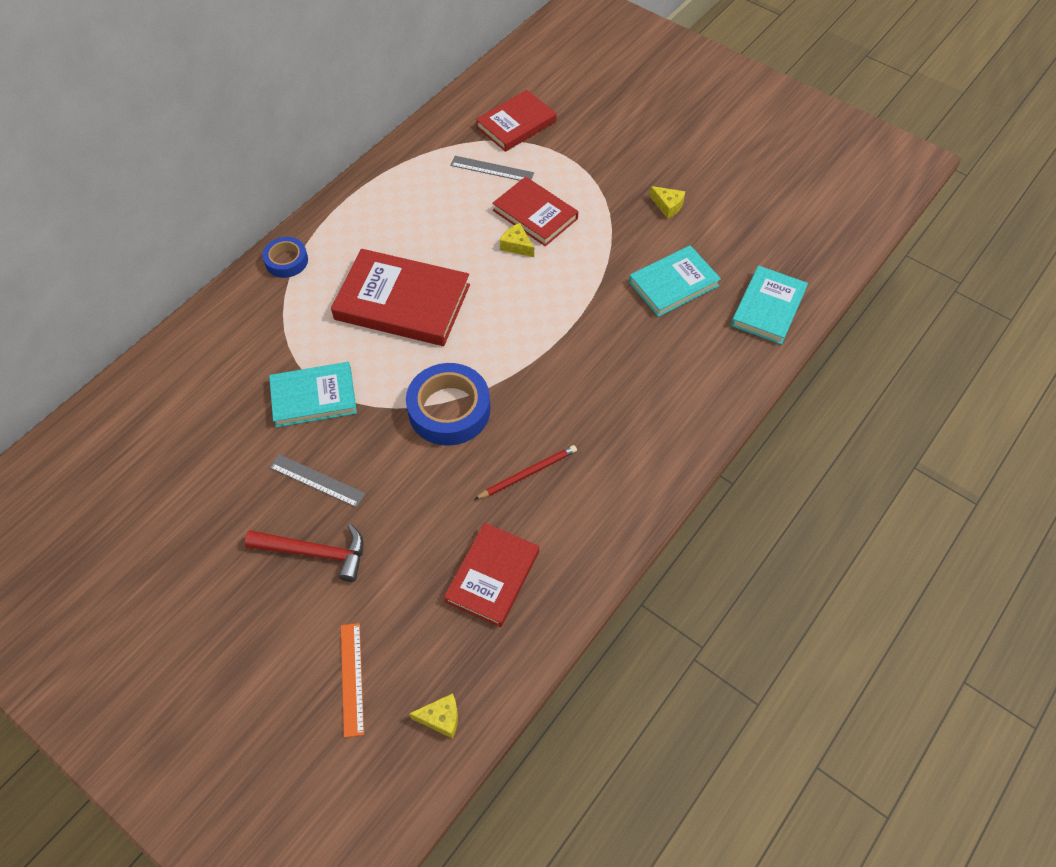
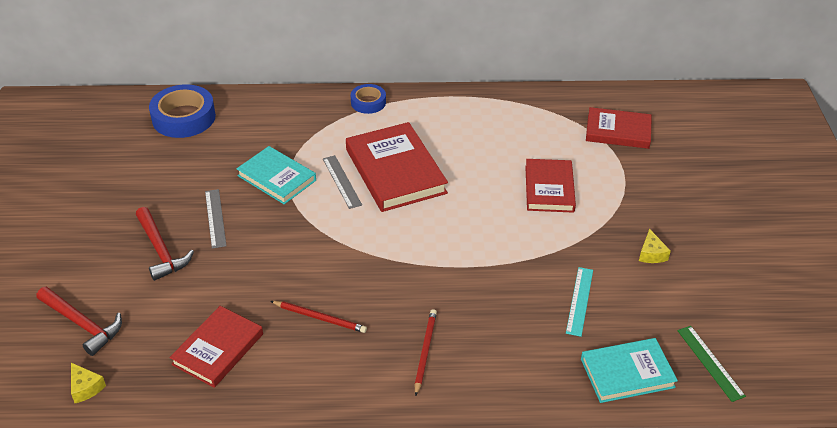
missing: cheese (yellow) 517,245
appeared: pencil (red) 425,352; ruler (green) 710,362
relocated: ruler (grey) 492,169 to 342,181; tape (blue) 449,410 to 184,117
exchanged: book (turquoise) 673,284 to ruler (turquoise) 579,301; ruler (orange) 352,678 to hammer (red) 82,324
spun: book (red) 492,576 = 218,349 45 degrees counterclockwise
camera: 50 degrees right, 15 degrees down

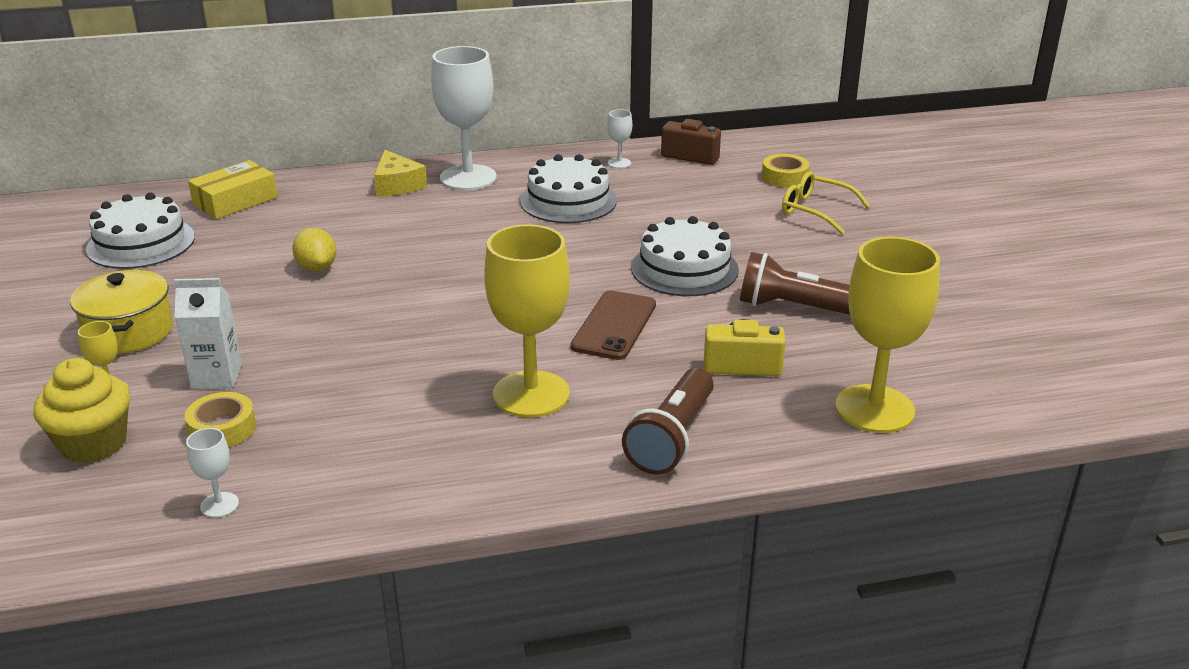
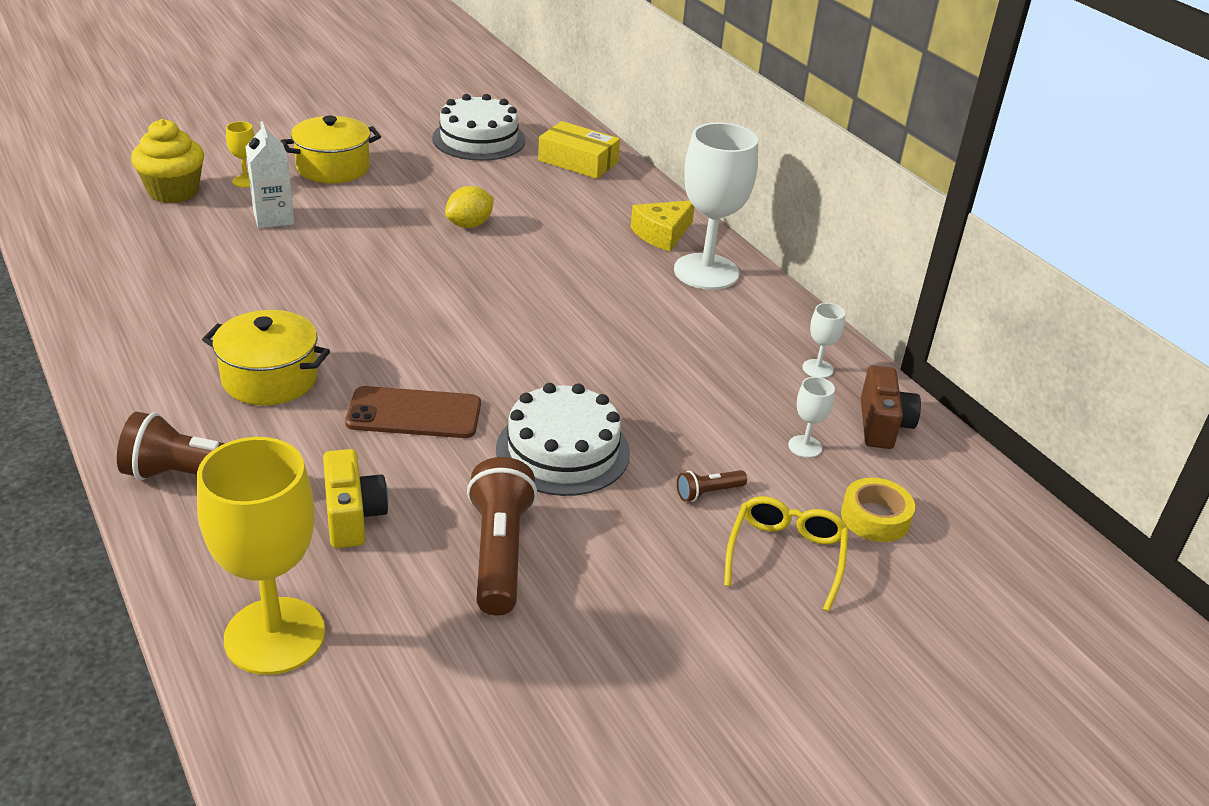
missing: cake (white) 568,201; tape (yellow) 222,429
appeared: flashlight (brown) 708,493
relocated: goblet (white) 219,505 to 805,446
exchanged: goblet (yellow) 531,394 to pot (yellow) 270,378
camera: 70 degrees right, 5 degrees up

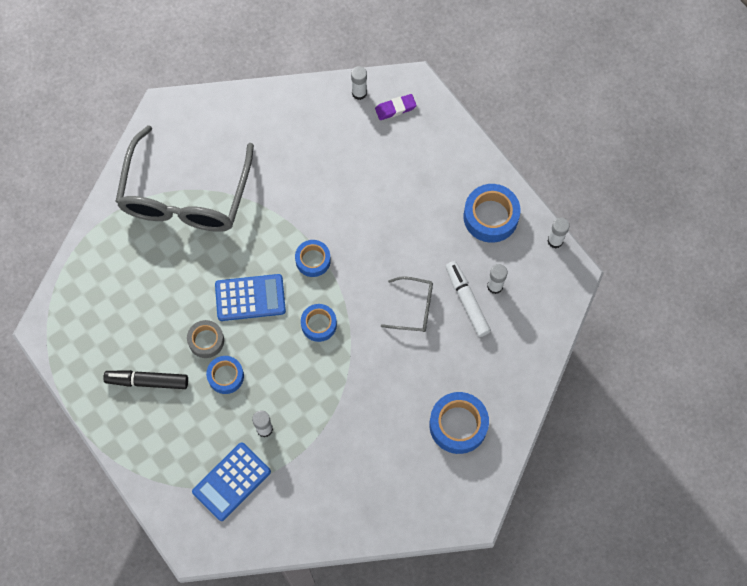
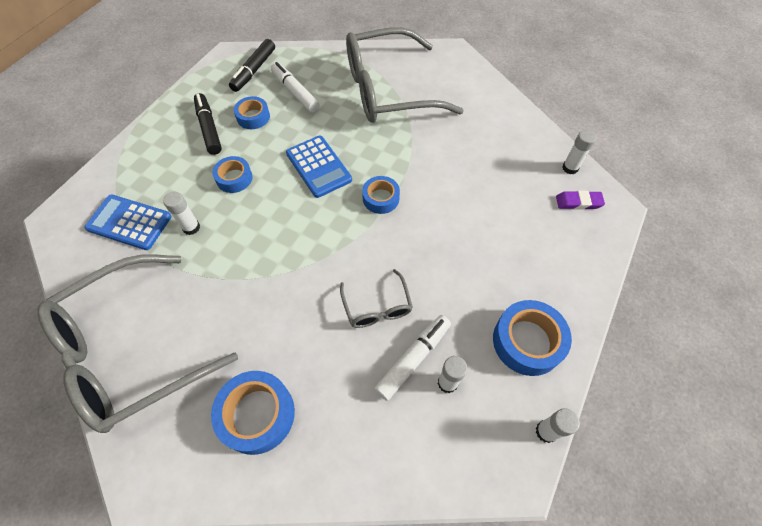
missing: tape (grey) 206,341
appeared: marker (black) 254,70; marker (white) 295,92; glasses (grey) 131,351
relocated: tape (blue) 319,324 to 253,117
spun: eraser (purple) 395,108 = 578,202 45 degrees counterclockwise
camera: 65 degrees right, 10 degrees down

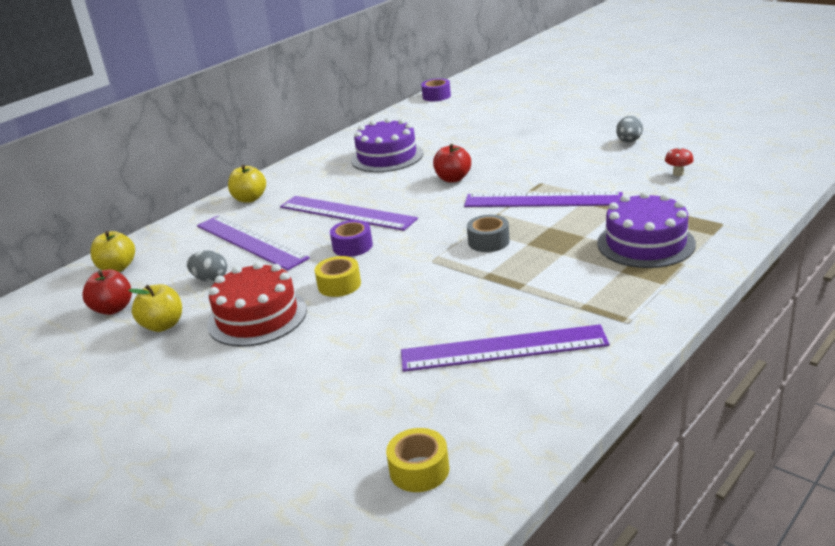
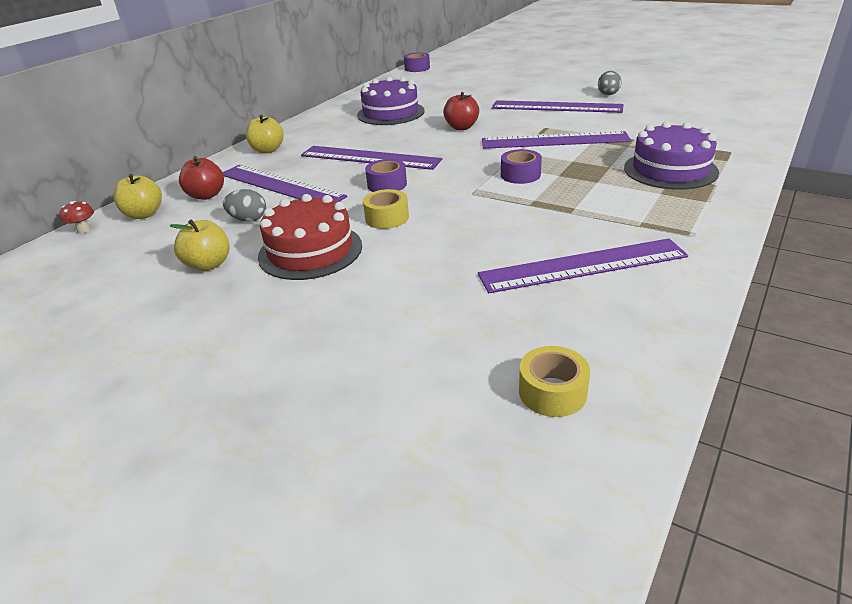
appeared: ruler (purple) 556,107
relocated: mushroom (red) 678,173 to 84,230; apple (red) 113,309 to 206,195
colour: tape (grey) 488,241 to tape (purple) 520,175
camera: 10 degrees left, 5 degrees up

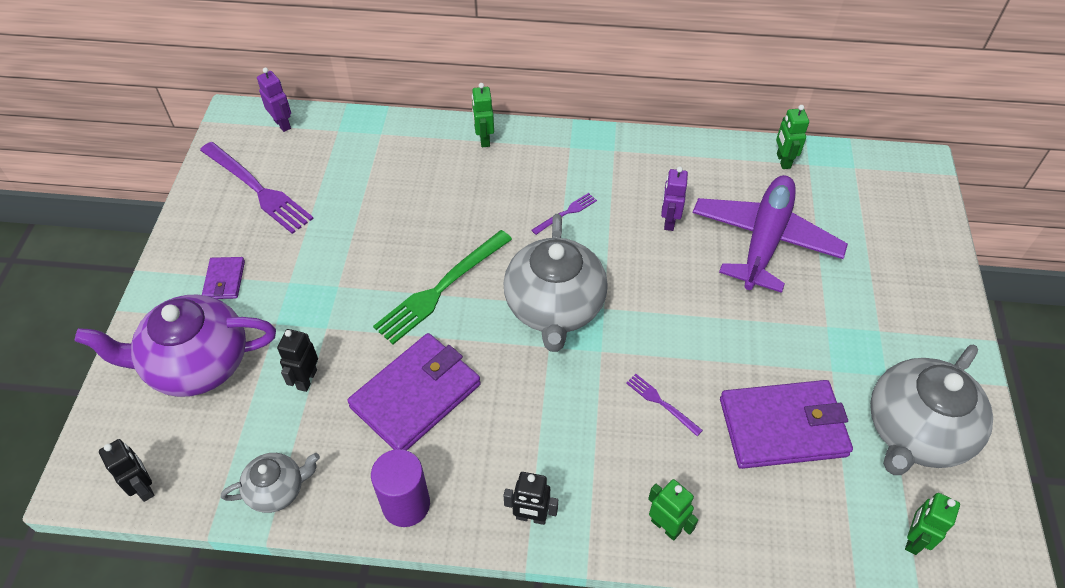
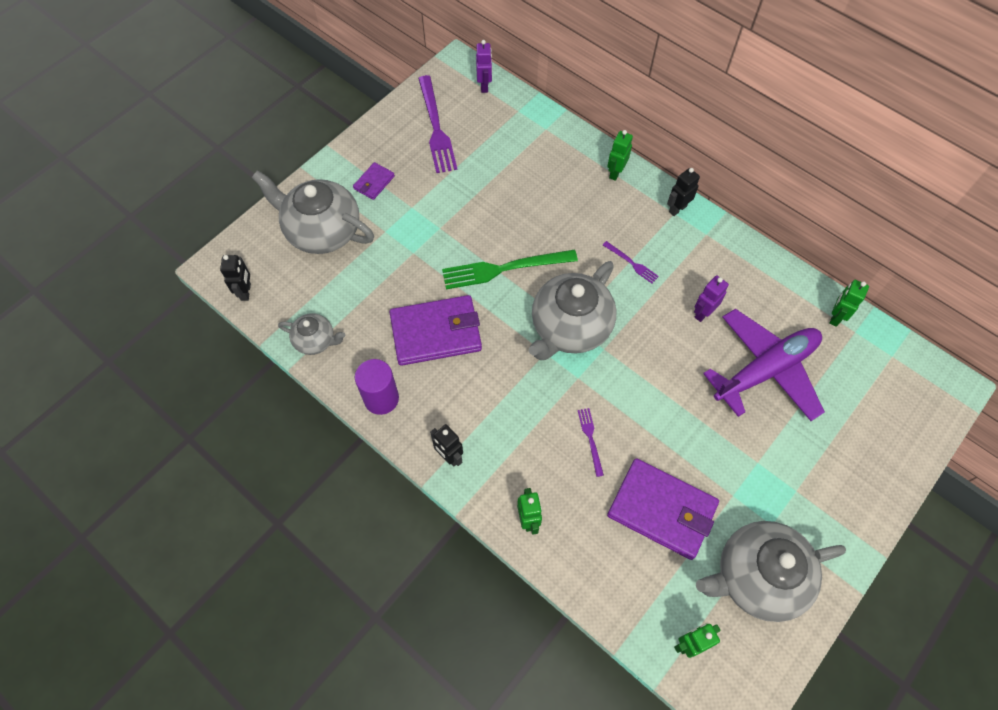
relocated: robot (black) 307,379 to 677,209
colour: teapot (purple) 196,364 to teapot (grey) 322,231
spun: fork (purple) 566,213 = 631,263 45 degrees clockwise
camera: 35 degrees right, 10 degrees up

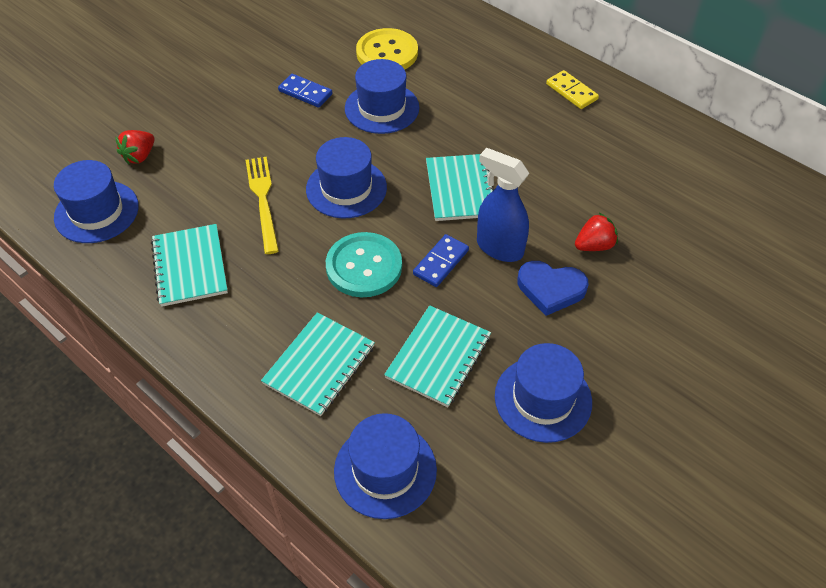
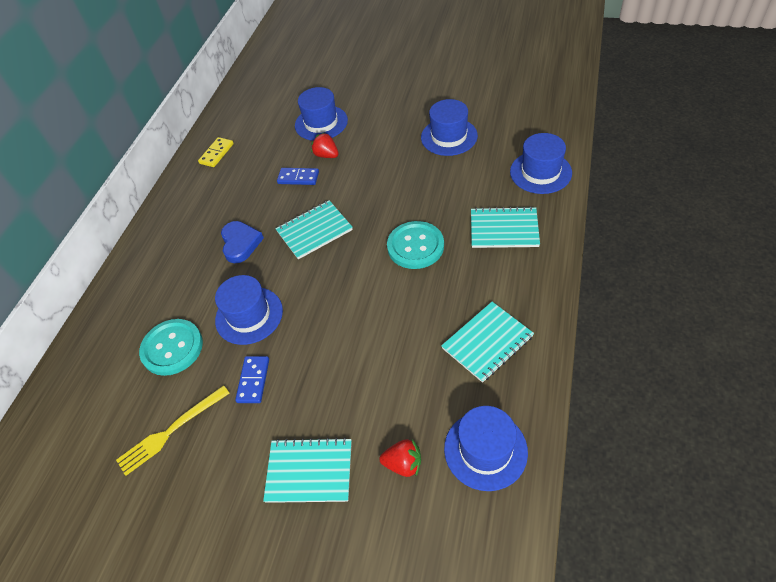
missing: spray bottle (blue) 499,248
relocated: domino (yellow) 571,92 to 216,153; hat (blue) 346,188 to 321,123; fork (yellow) 263,200 to 171,431; domino (blue) 441,262 to 298,178; heart (blue) 550,289 to 240,243; notebook (turquoise) 438,357 to 309,471
colour: button (yellow) 387,53 to button (turquoise) 172,348
camera: 110 degrees left, 0 degrees up

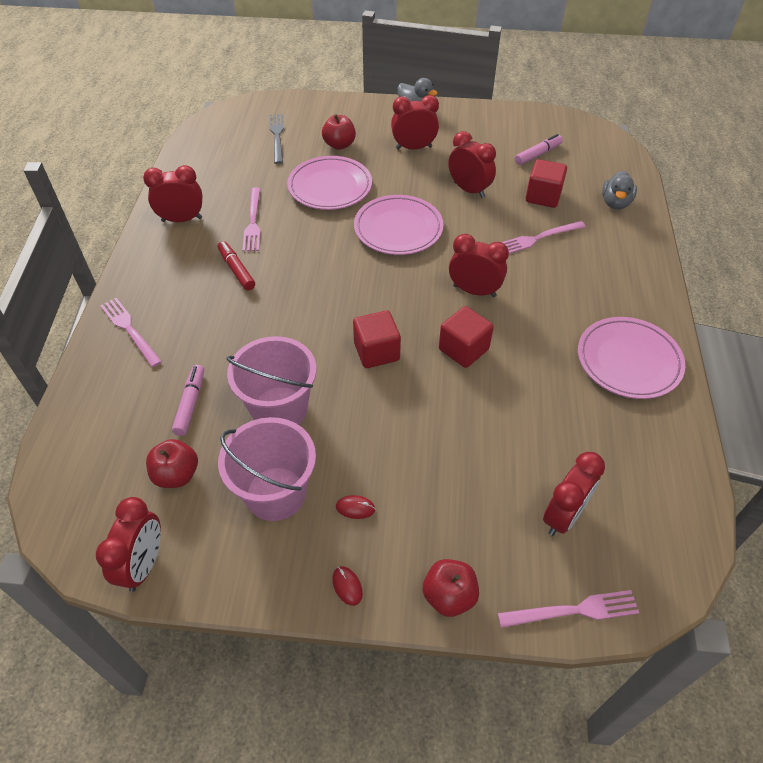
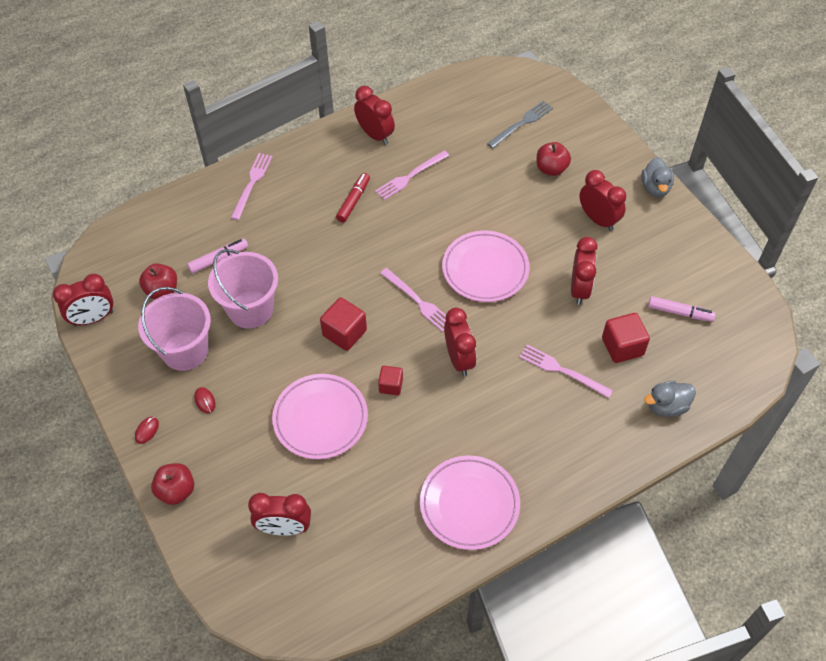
relocated: plate (pink) 330,187 to 320,419; fork (pink) 573,611 to 418,301
size: cube (red) 463,349 = 391,385 x0.62
camera: 55 degrees right, 5 degrees up

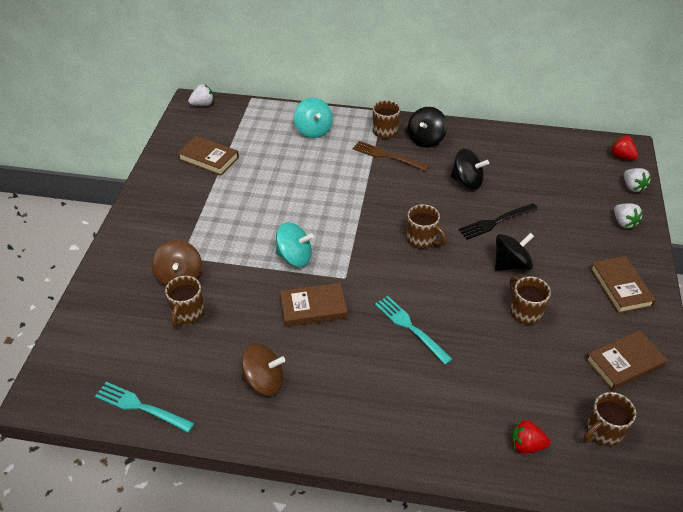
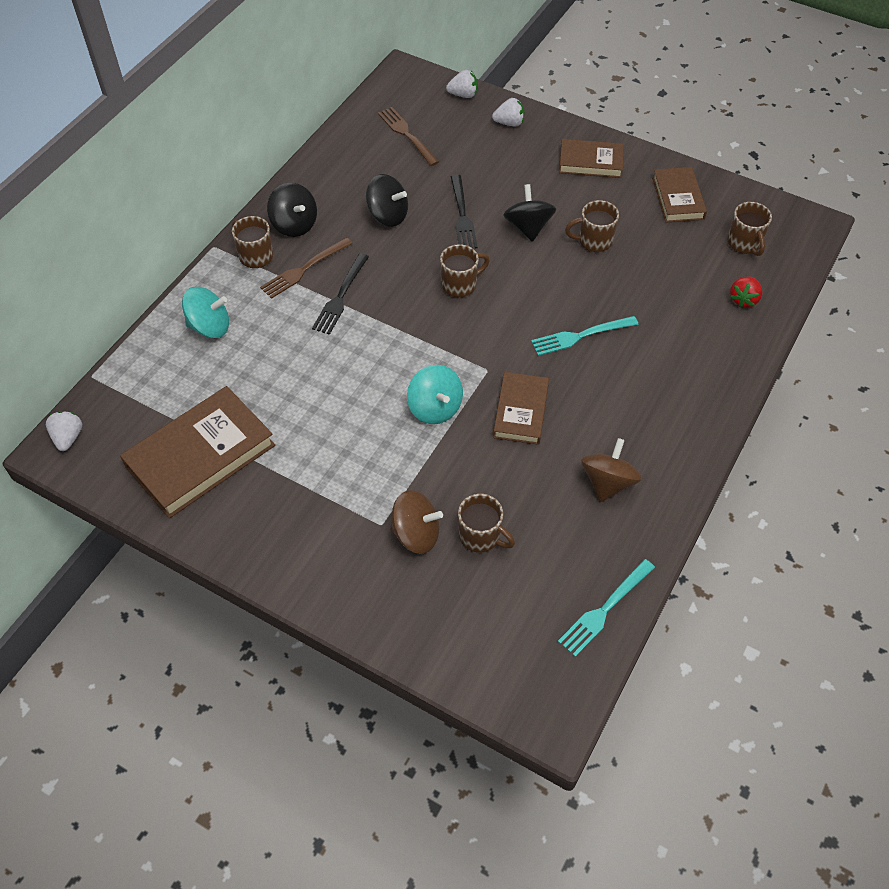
missing: strawberry (red) 621,156
appeared: fork (brown) 407,135; fork (black) 341,296
spun: spinning top (black) 467,182 = 388,215 75 degrees clockwise; spinning top (turquoise) 294,257 = 435,408 120 degrees clockwise
size: book (brown) 209,158 = 200,456 x1.68
camera: 70 degrees left, 10 degrees up

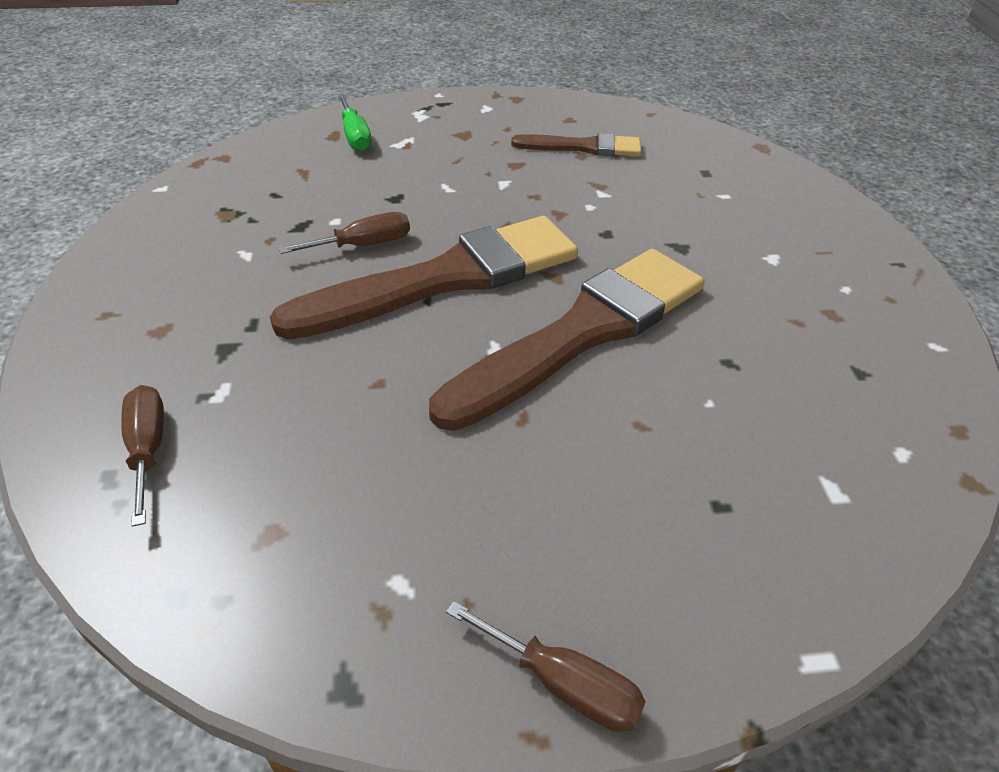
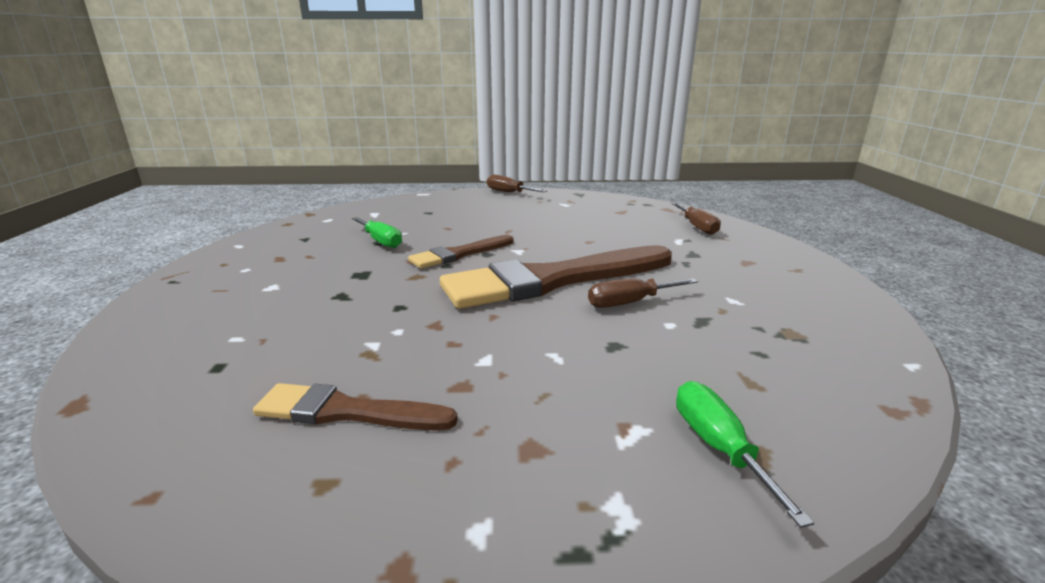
appeared: screwdriver (green) 381,241
size: brush (brown) 582,333 = 459,254 x0.52
camera: 175 degrees left, 20 degrees down

